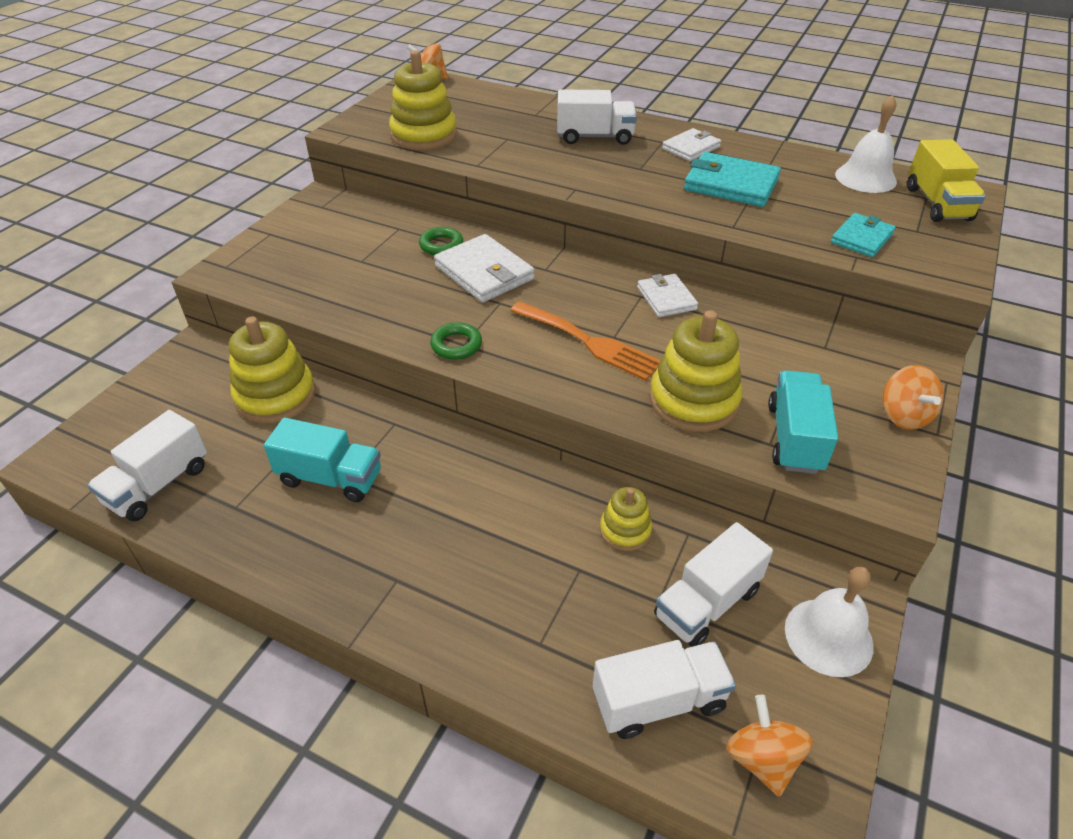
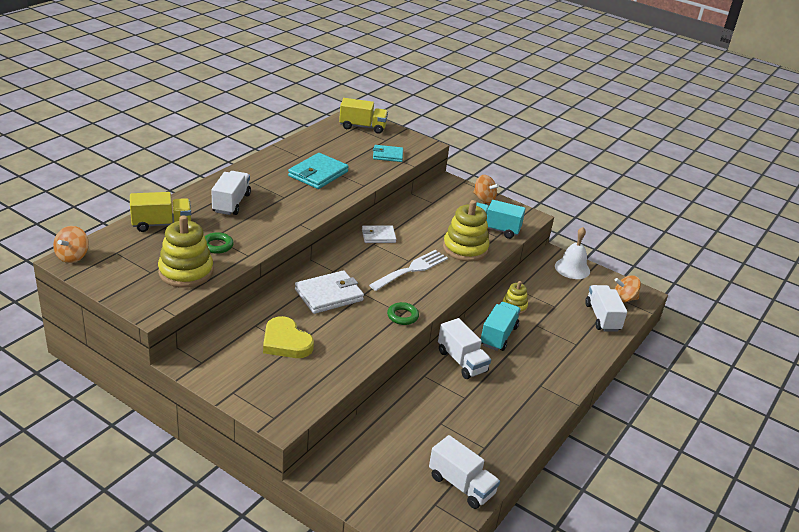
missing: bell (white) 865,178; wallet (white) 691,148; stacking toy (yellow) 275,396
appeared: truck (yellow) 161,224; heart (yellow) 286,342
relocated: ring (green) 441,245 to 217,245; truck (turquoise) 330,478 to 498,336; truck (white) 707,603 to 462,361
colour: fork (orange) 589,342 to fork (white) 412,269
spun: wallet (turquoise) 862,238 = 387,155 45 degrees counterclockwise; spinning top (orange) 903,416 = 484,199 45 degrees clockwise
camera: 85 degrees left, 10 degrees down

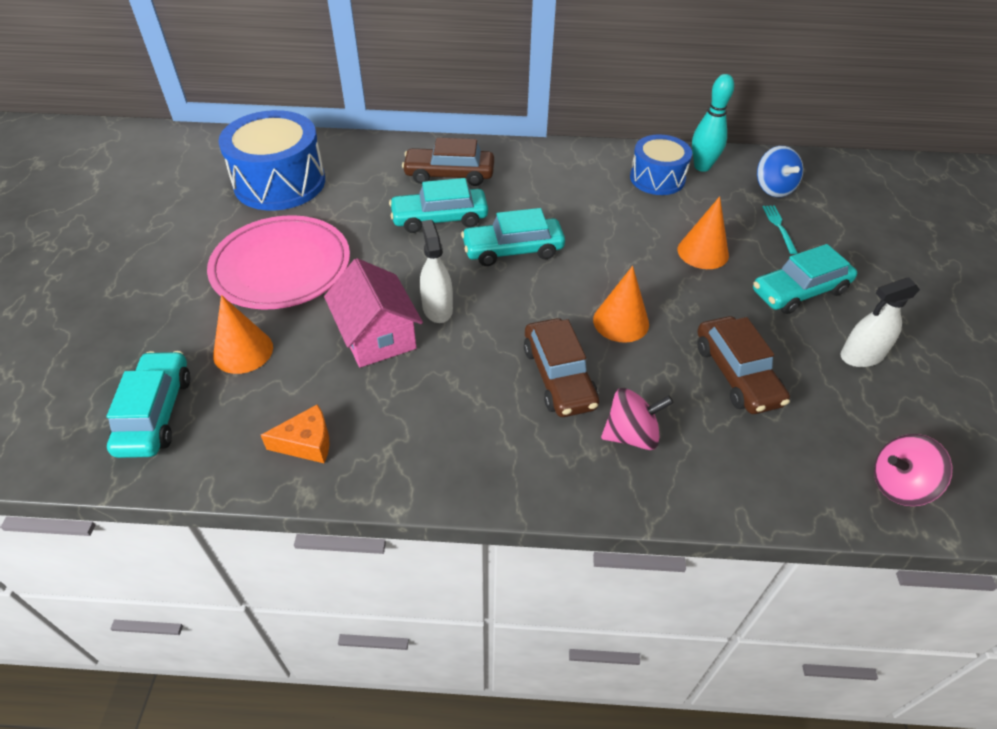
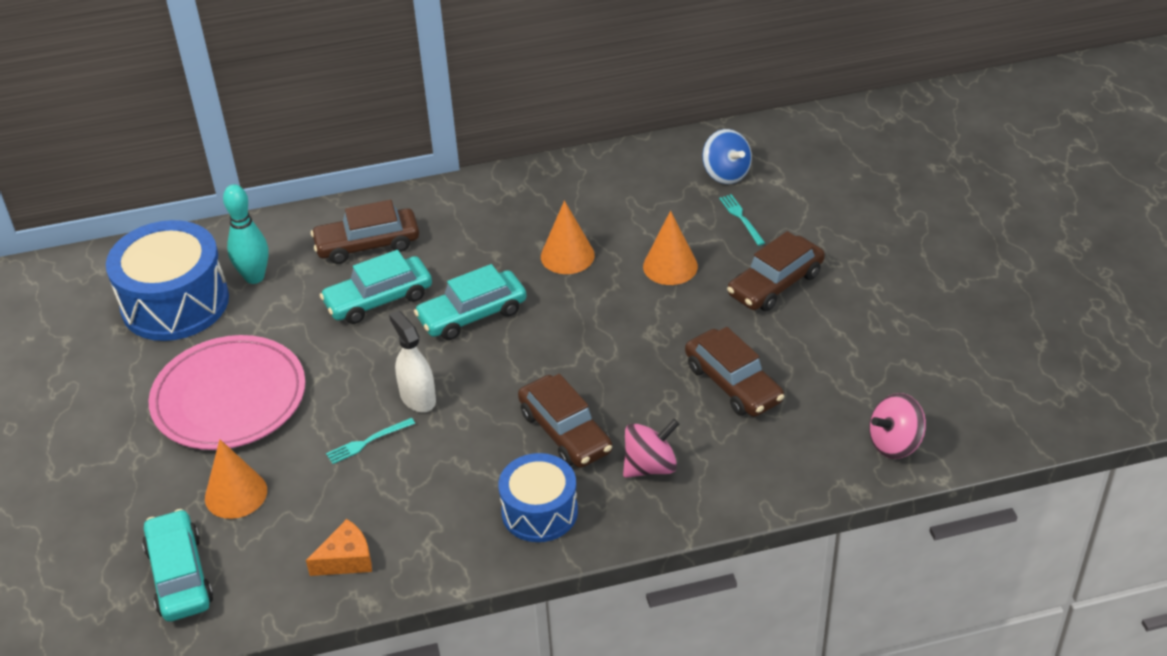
missing: spray bottle (white) 861,356
relocated: bowling pin (turquoise) 702,167 to 254,277; drum (blue) 657,178 to 539,511; cone (orange) 621,321 to 567,256
exchanged: house (pink) 377,336 to fork (turquoise) 368,442
colour: car (turquoise) 799,291 to car (brown) 775,284
camera: 15 degrees left, 5 degrees down

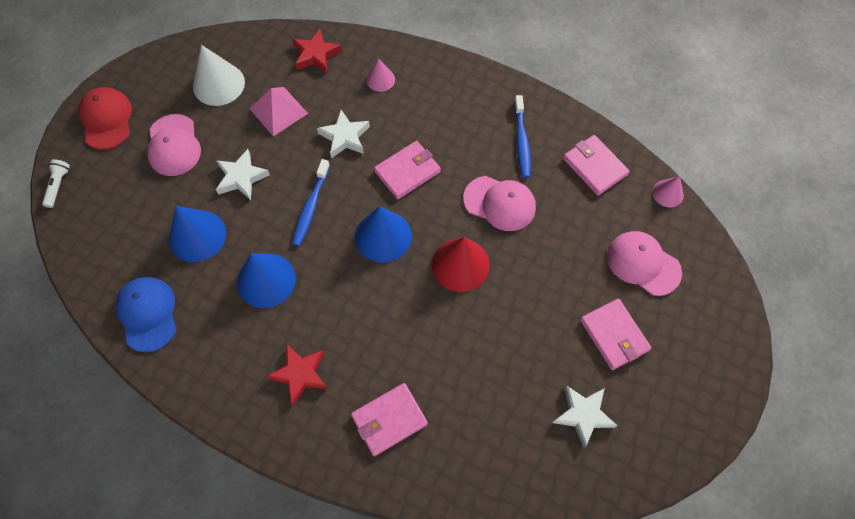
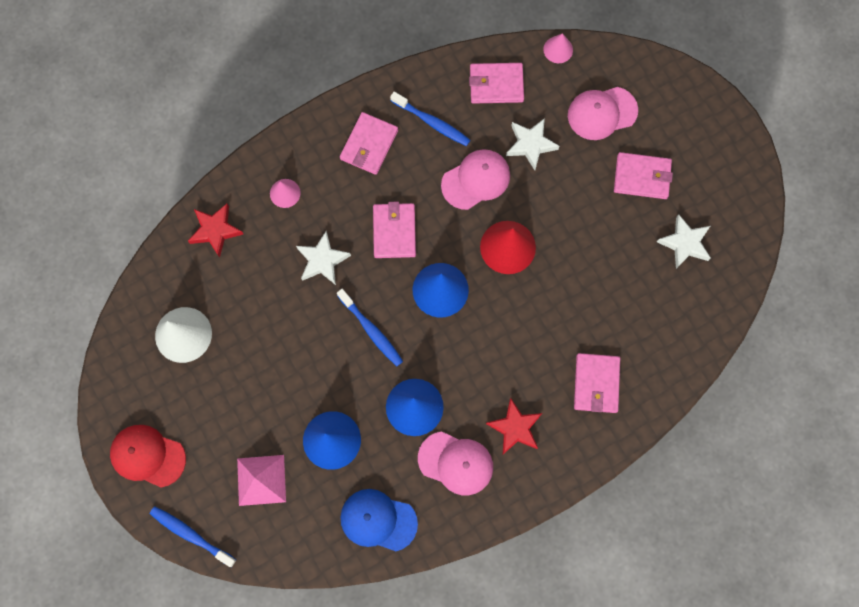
appeared: wallet (pink) 369,145
relocated: pyramid (pink) 278,111 to 261,480; cap (pink) 174,145 to 456,463; star (white) 241,177 to 530,144
exchanged: flashlight (white) 58,185 to toothbrush (blue) 191,535
camera: 55 degrees left, 10 degrees up

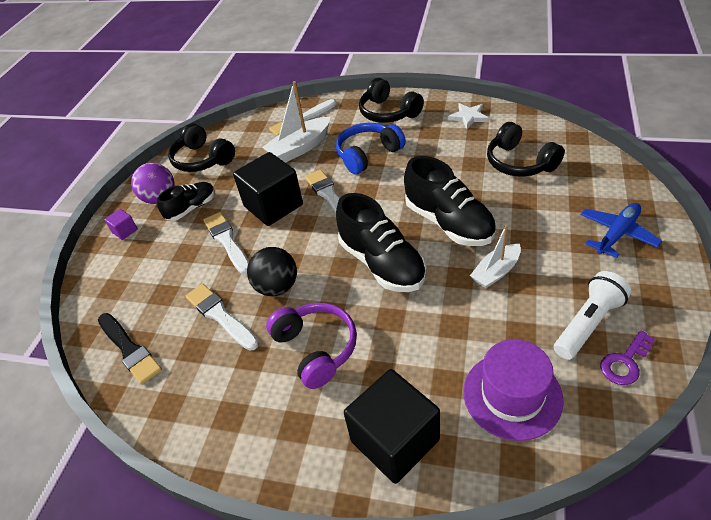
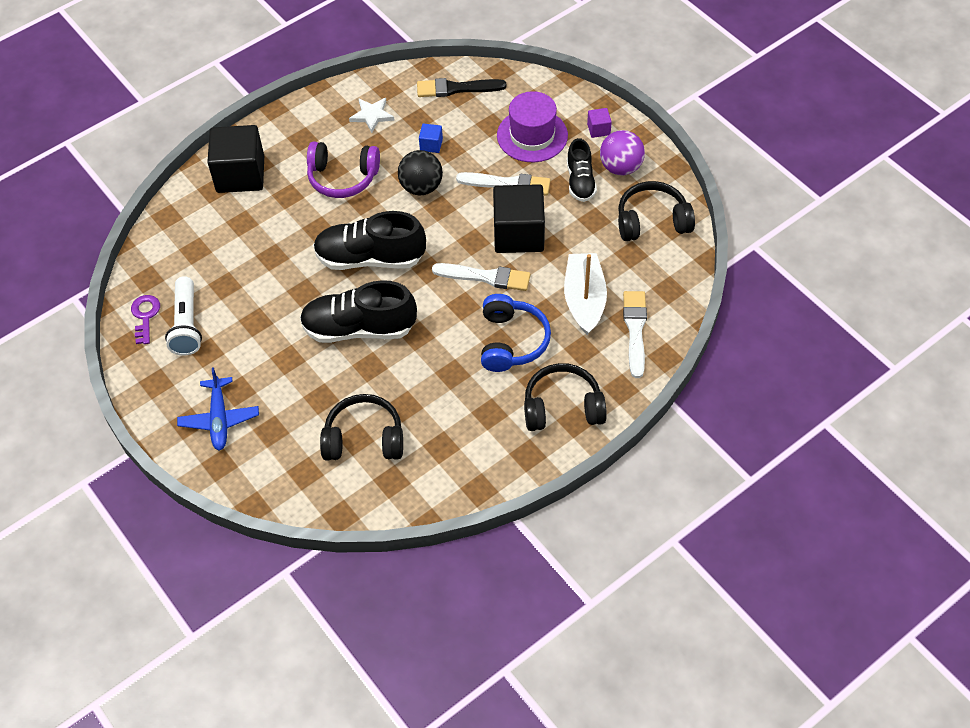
missing: boat (white) 496,272
relocated: star (white) 468,117 to 372,115; hat (purple) 512,395 to 532,135
exchanged: brush (white) 220,316 to cube (blue) 431,145
camera: 125 degrees right, 10 degrees up

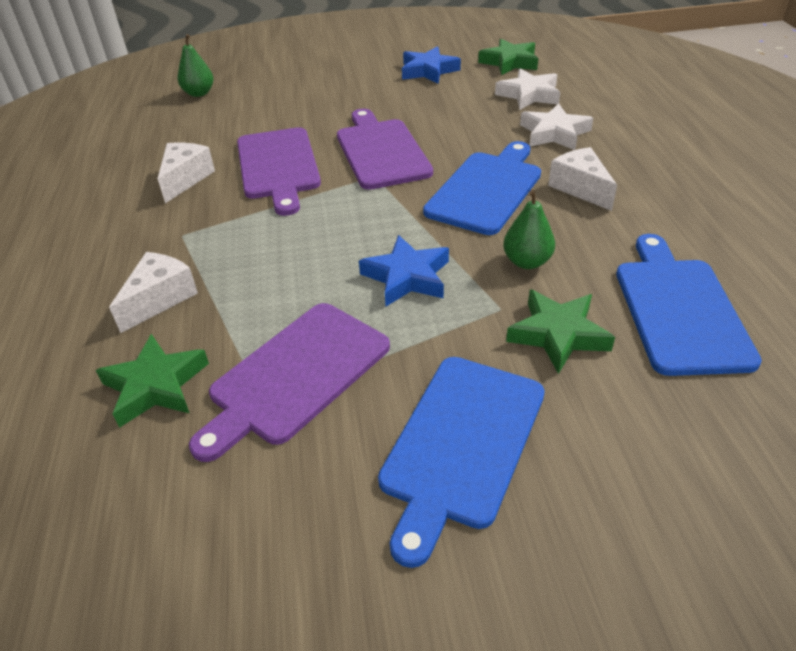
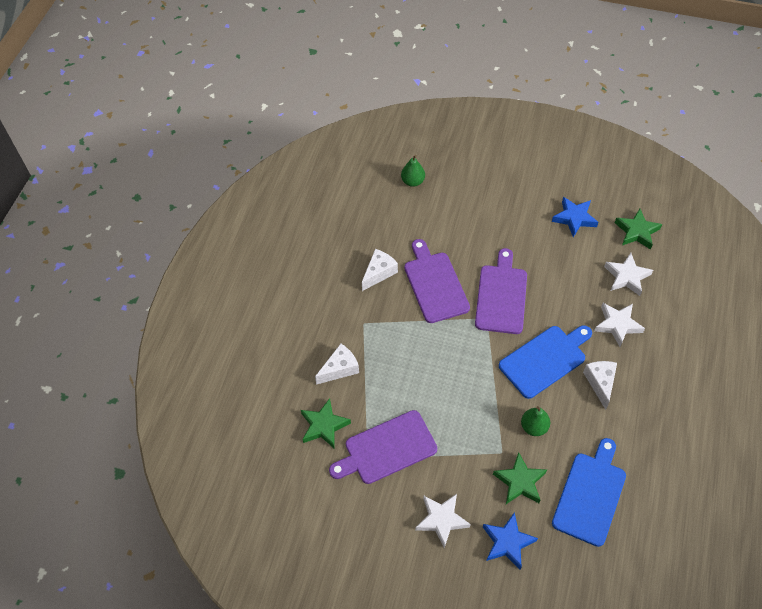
relocated: star (blue) 407,277 to 507,542
exchanged: cutting board (blue) 461,444 to star (white) 441,520
spun: cutting board (purple) 278,166 = 435,284 150 degrees clockwise
camera: 25 degrees right, 15 degrees up

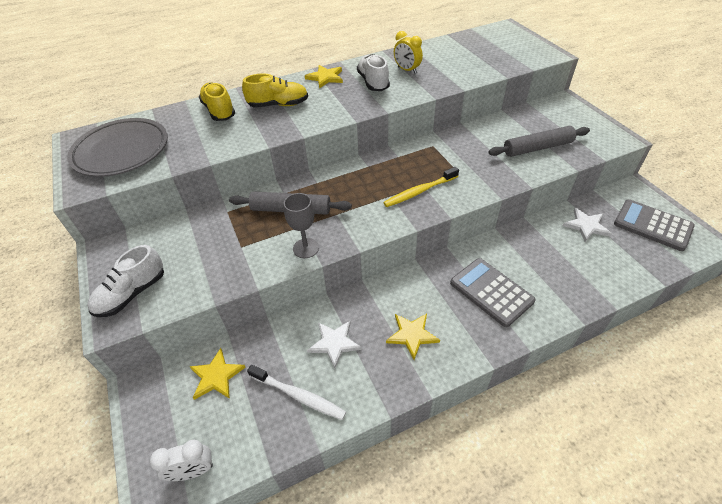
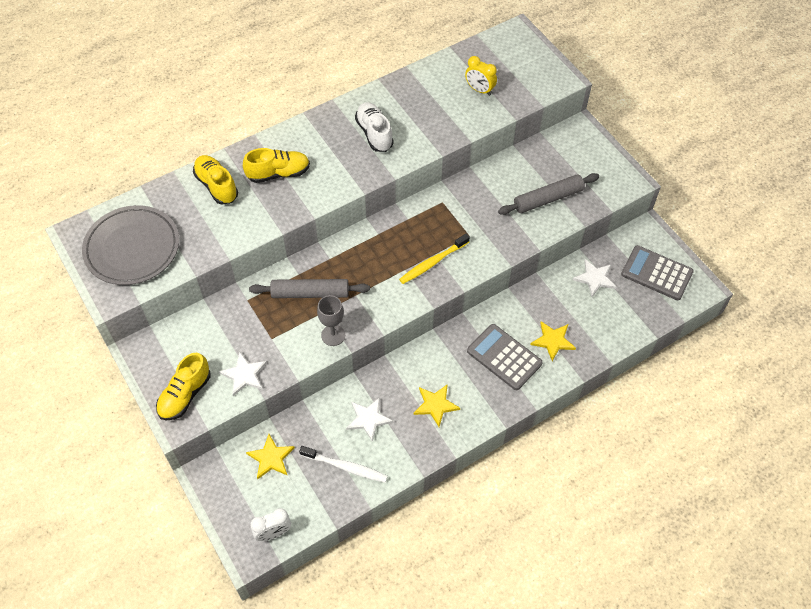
appeared: star (white) 244,375
relocated: clock (yellow) 407,70 to 479,90; star (yellow) 325,77 to 553,341
colour: shoe (white) 132,294 to shoe (yellow) 185,395
camera: 10 degrees left, 10 degrees up

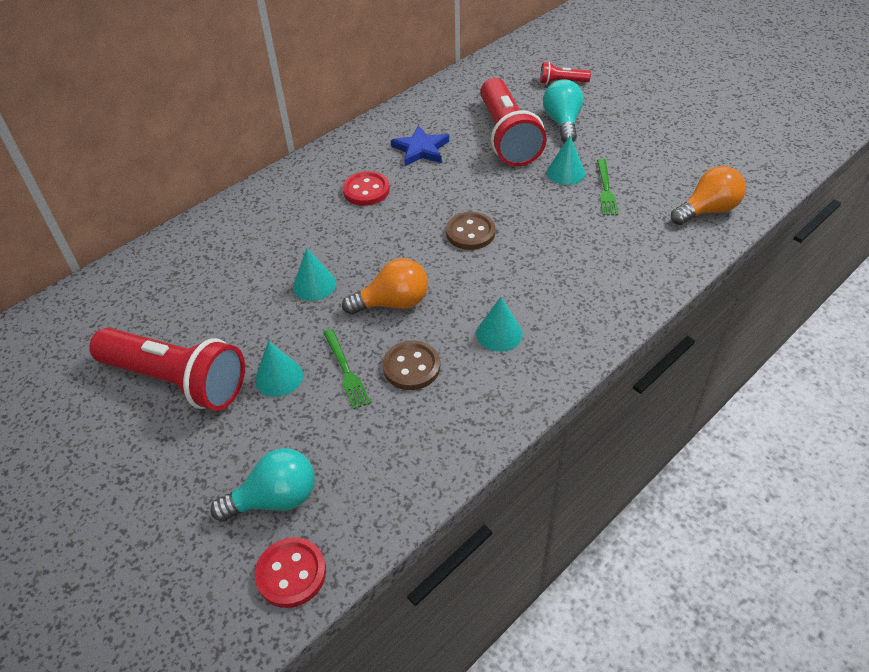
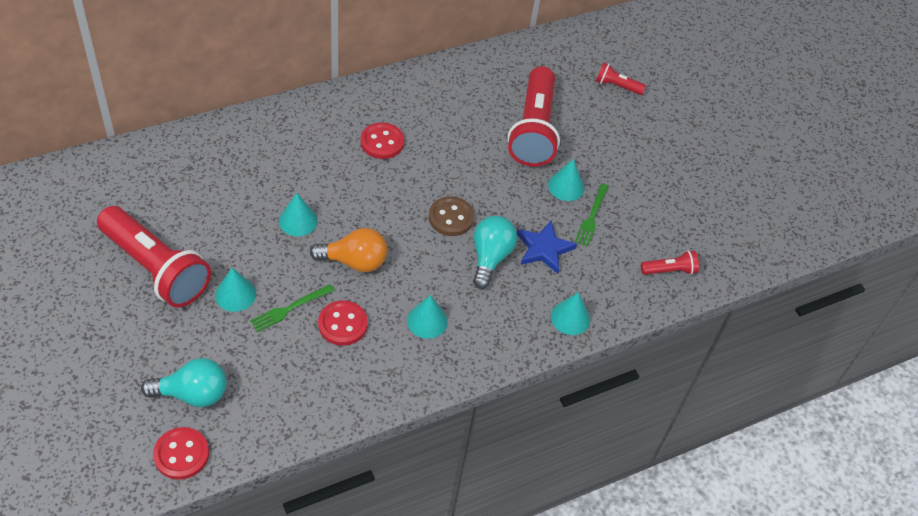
appeared: cone (turquoise) 570,318
relocated: light bulb (turquoise) 562,123 to 490,257; star (blue) 421,149 to 544,249
exchanged: light bulb (orange) 707,210 to flashlight (red) 669,270
colour: button (brown) 411,367 to button (red) 342,324
spun: fork (green) 346,371 = 290,308 60 degrees clockwise
camera: 10 degrees right, 5 degrees up

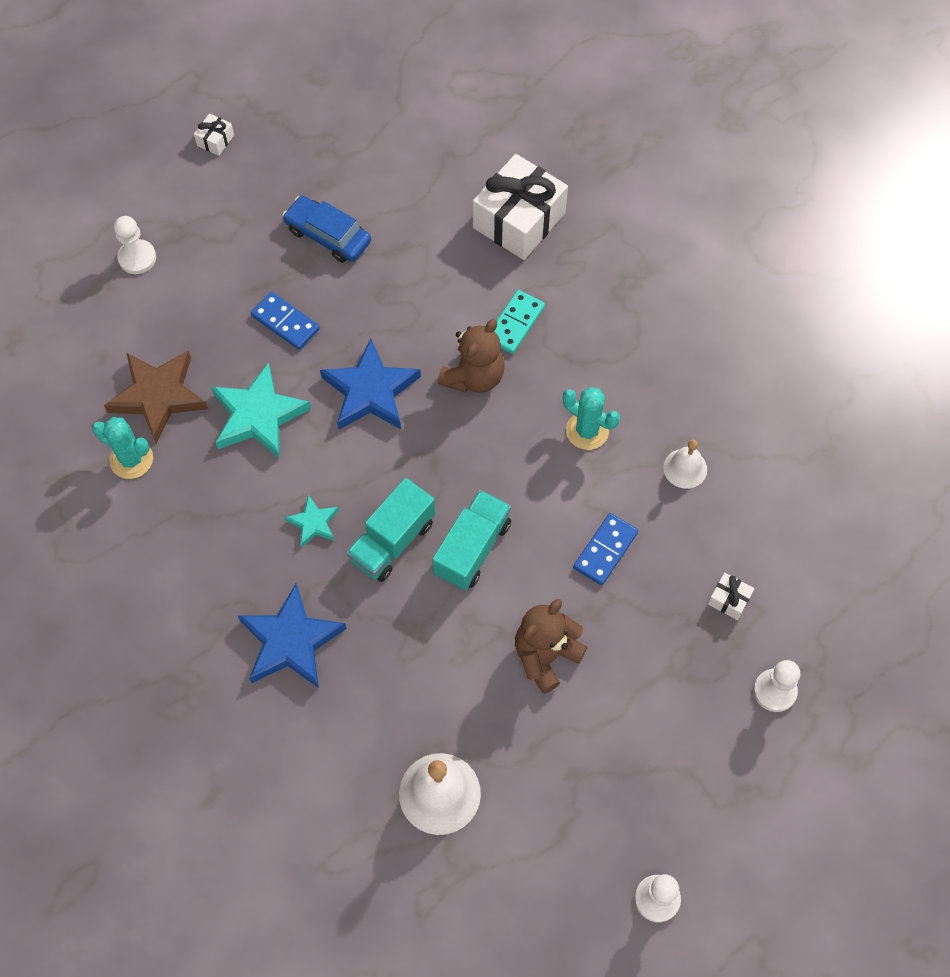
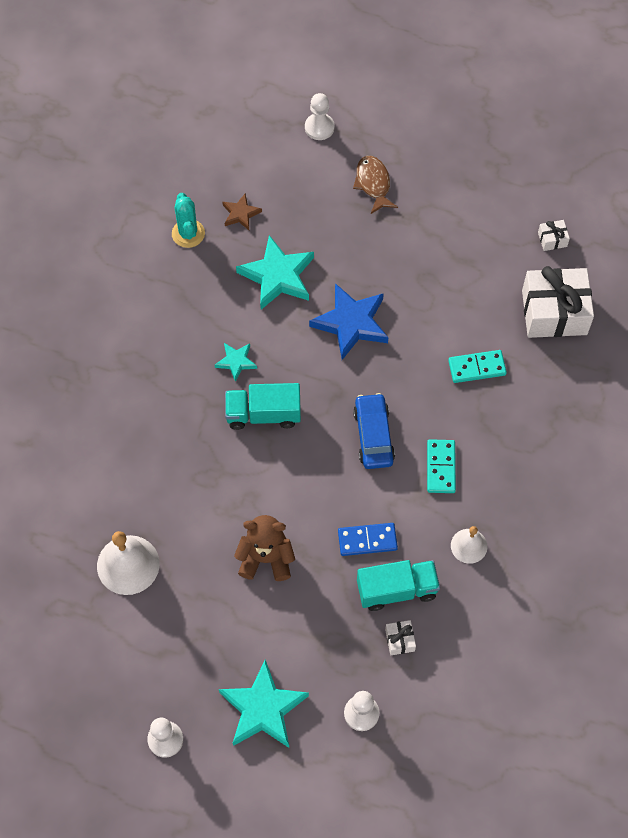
missing: domino (blue) 285,322; teddy bear (brown) 474,376; star (blue) 290,641
appeared: fish (brown) 373,184; star (turquoise) 263,708
relocated: gift (white) 215,140 to 552,239; car (blue) 328,235 to 373,435; truck (turquoise) 472,549 to 397,590
exchanged: cactus (turquoise) 587,431 to domino (turquoise) 440,467
size: star (brown) 158,396 = 241,214 x0.52
camera: 50 degrees right, 0 degrees up

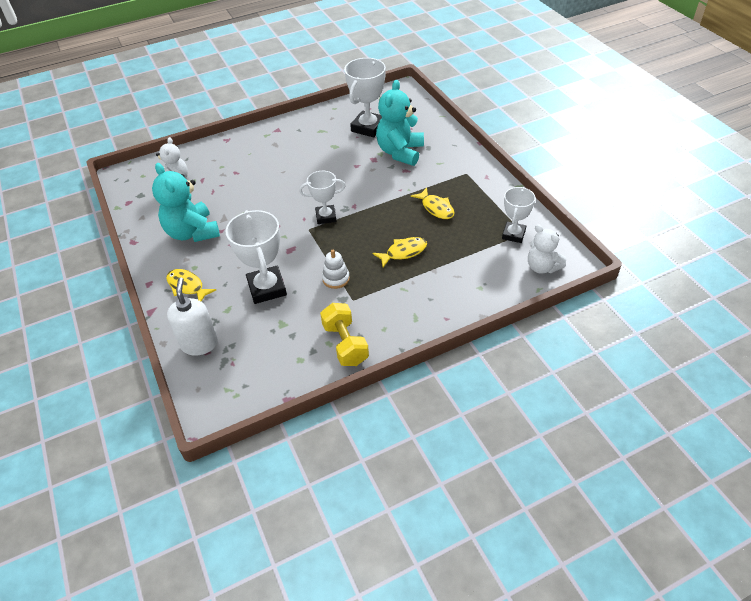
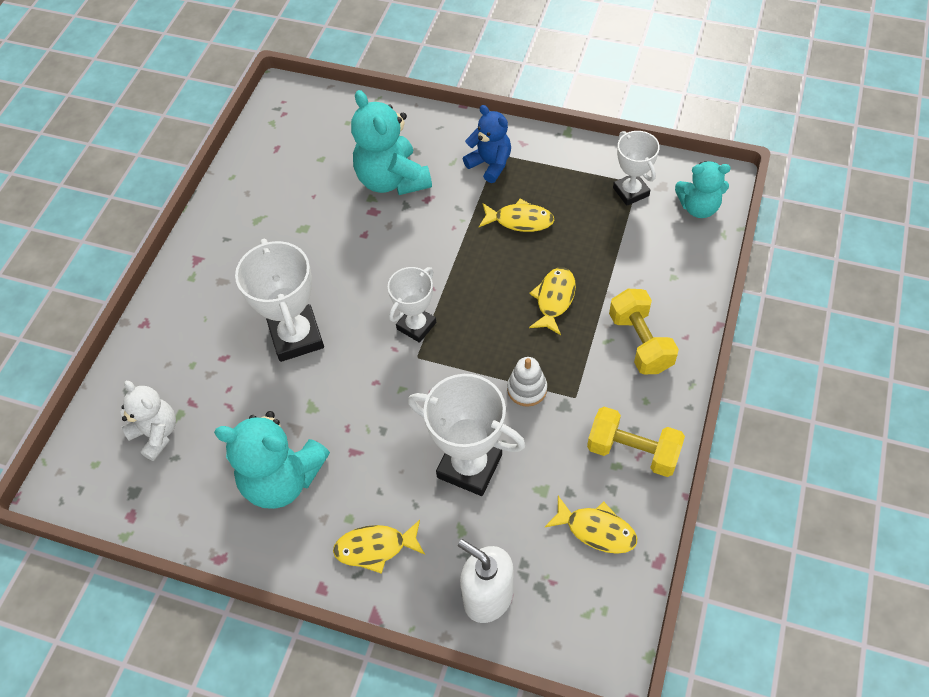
appeared: teddy bear (blue) 490,164; dumbbell (yellow) 640,342; fish (yellow) 596,530
relocated: trophy (white) 368,127 to 296,337
colour: teddy bear (white) 542,267 to teddy bear (turquoise) 698,207
camera: 45 degrees left, 10 degrees up

